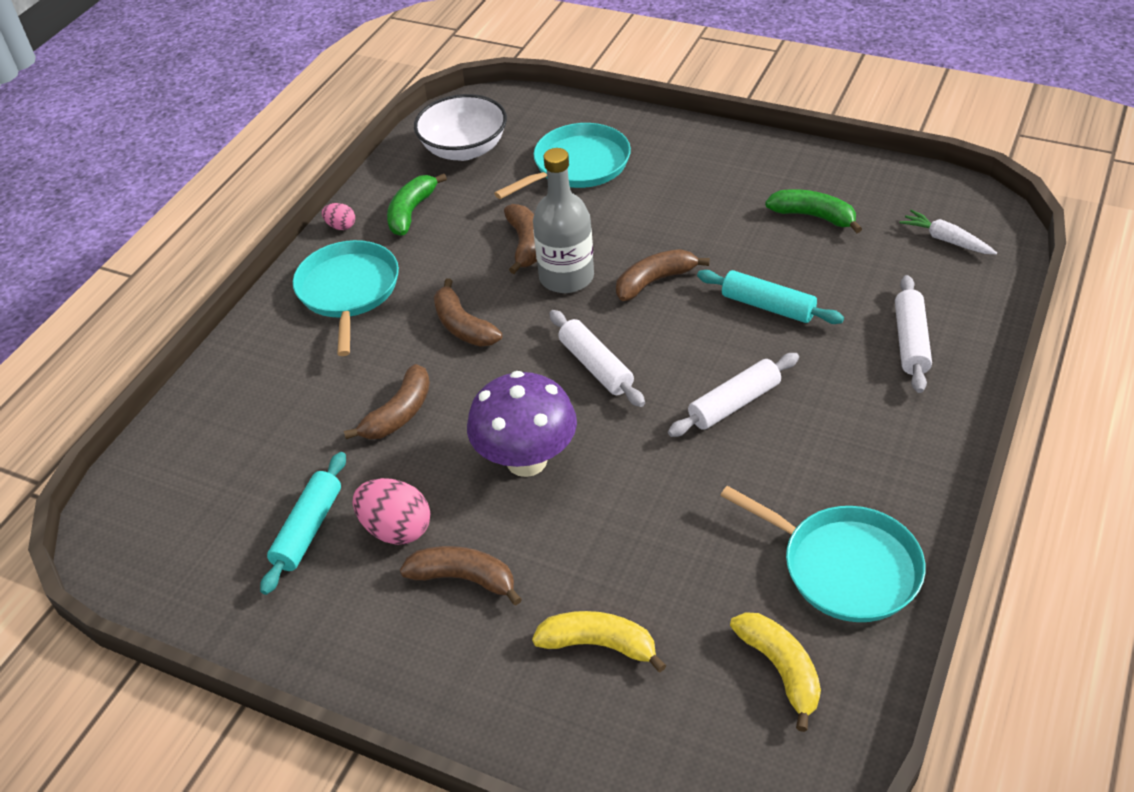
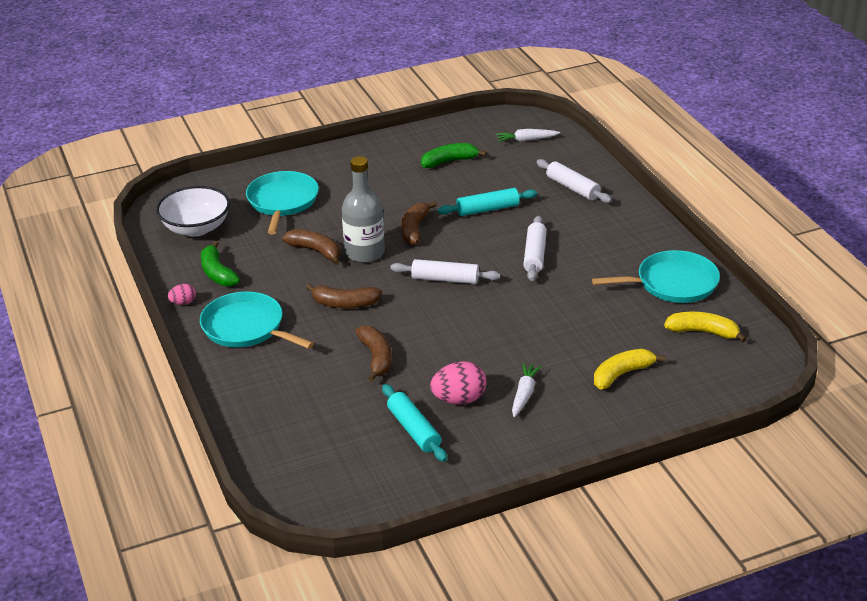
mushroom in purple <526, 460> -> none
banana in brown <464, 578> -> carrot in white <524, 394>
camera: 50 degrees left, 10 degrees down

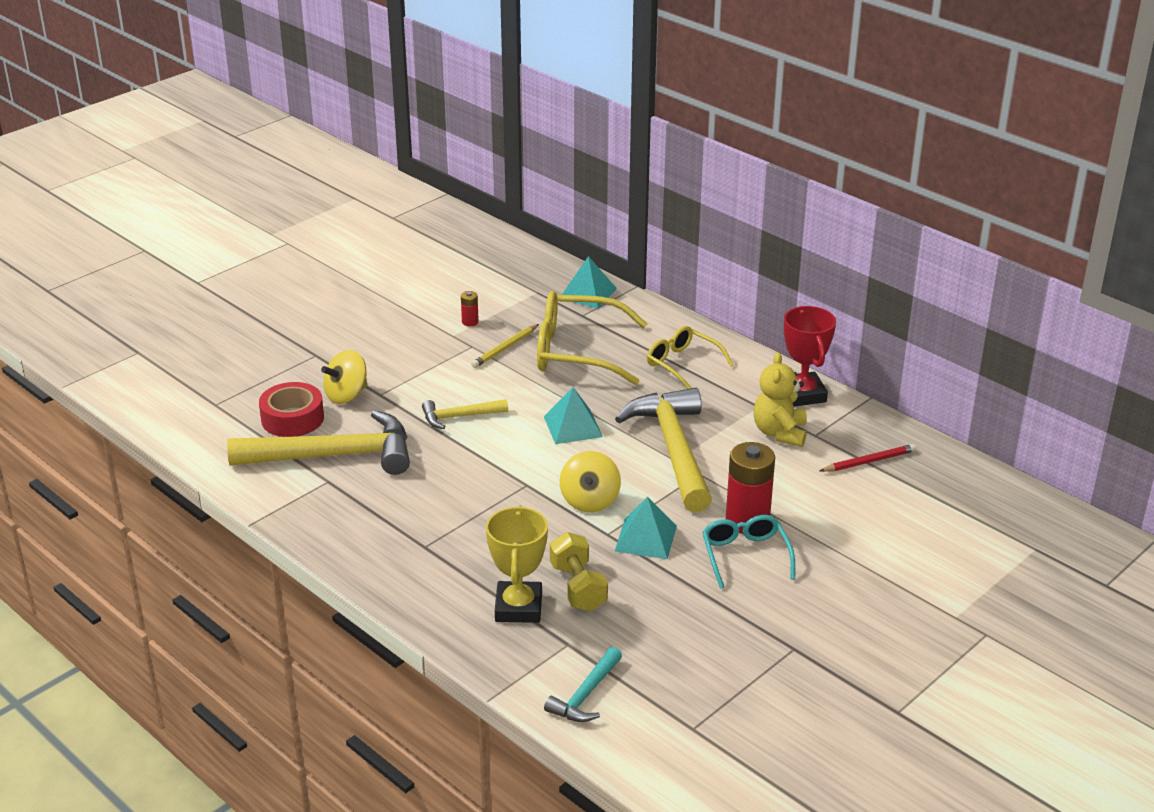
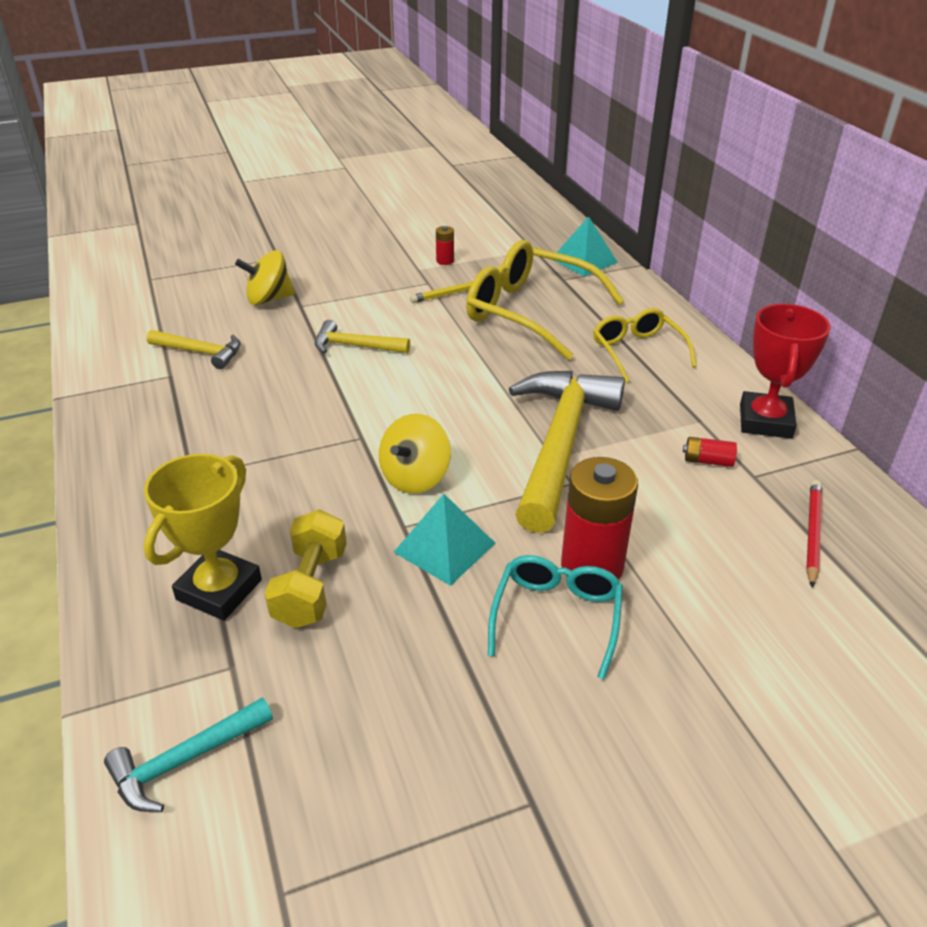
teddy bear in yellow <780, 433> -> battery in red <707, 461>
tape in red <292, 418> -> none
pyramid in turquoise <573, 426> -> none
hammer in yellow <335, 456> -> hammer in yellow <201, 352>, x0.49
pencil in red <869, 461> -> pencil in red <812, 533>, 75 degrees counterclockwise
camera: 25 degrees right, 5 degrees up

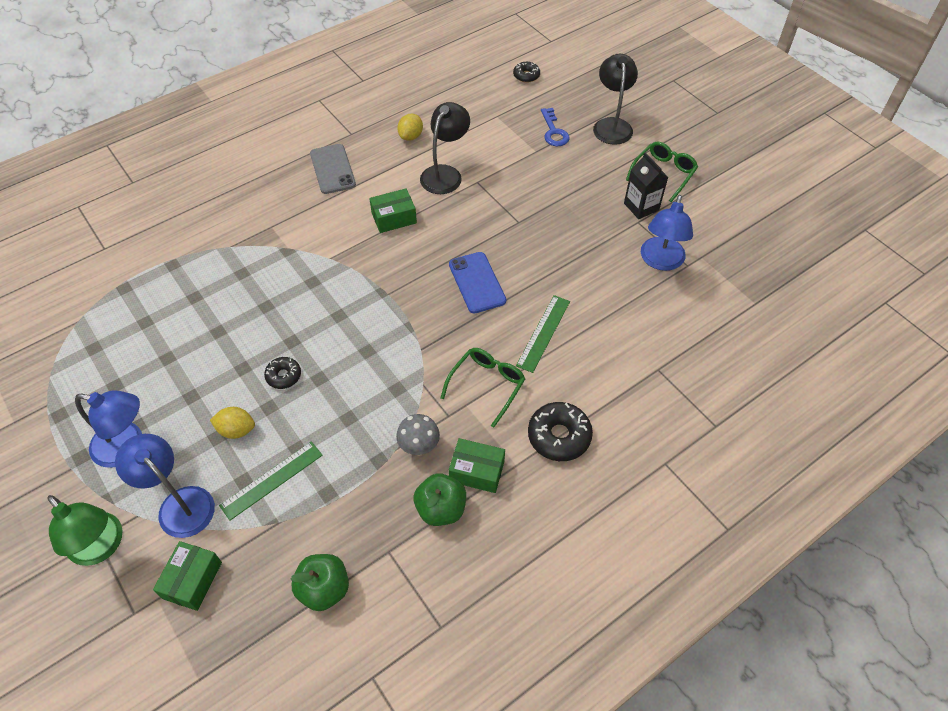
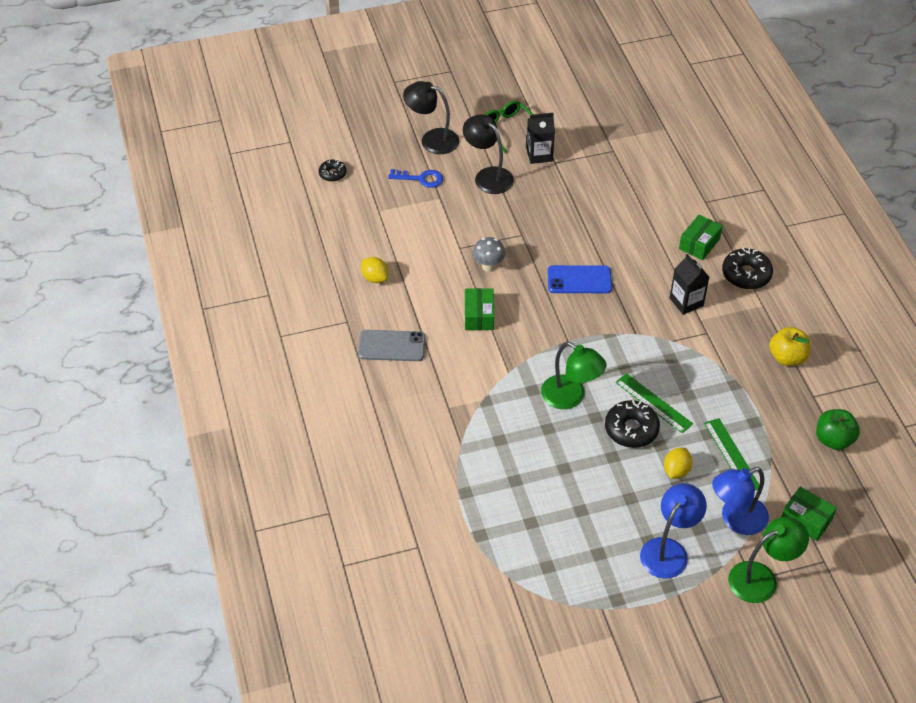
lamp in black <445, 173> -> lamp in black <488, 176>, moved
lamp in blue <660, 261> -> none
ruler in green <543, 333> -> ruler in green <653, 403>, moved
glasses in green <487, 385> -> carton in black <686, 302>
donut in black <283, 376> -> donut in black <631, 429>, x1.69
mushroom in grey <419, 447> -> mushroom in grey <488, 266>, moved
box in green <477, 471> -> box in green <699, 244>, moved
apple in green <441, 509> -> apple in yellow <787, 357>
none -> lamp in green <570, 397>
camera: 70 degrees left, 5 degrees down

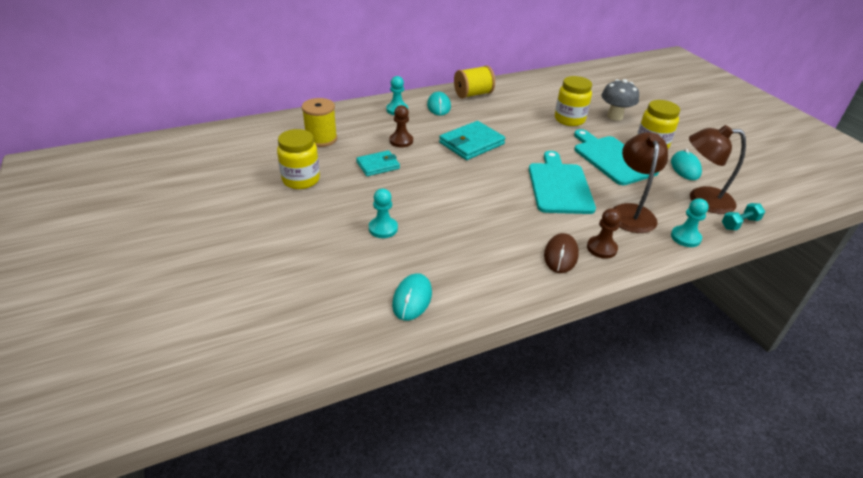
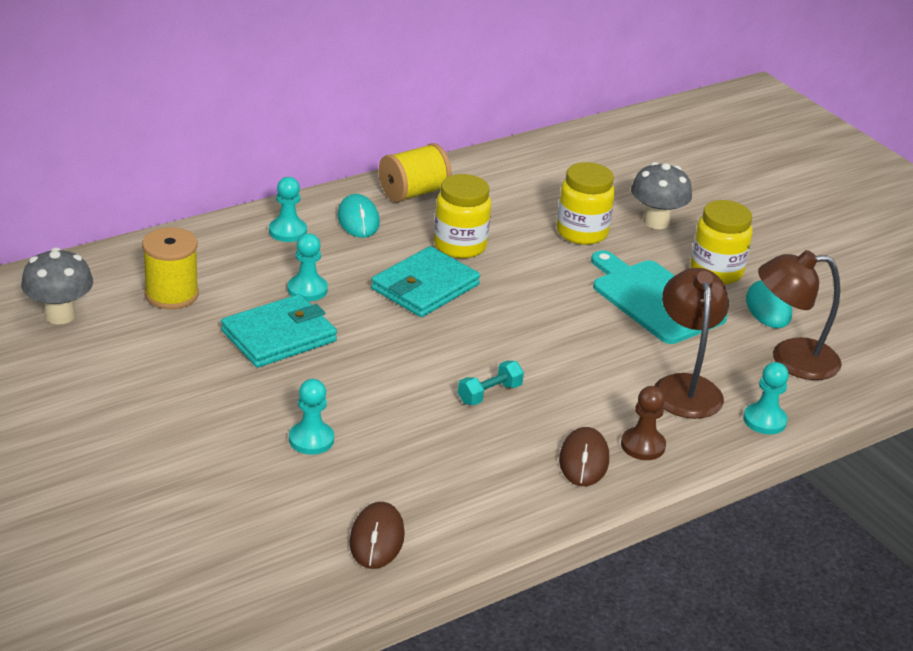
pawn in brown <401, 141> -> pawn in turquoise <307, 290>
jar in yellow <301, 180> -> jar in yellow <460, 246>, moved
wallet in turquoise <378, 165> -> wallet in turquoise <279, 336>, x1.56
cutting board in turquoise <559, 186> -> none
dumbbell in turquoise <739, 223> -> dumbbell in turquoise <489, 394>, moved
mouse in turquoise <412, 299> -> mouse in brown <377, 539>
none -> mushroom in grey <60, 315>
camera: 10 degrees left, 5 degrees down

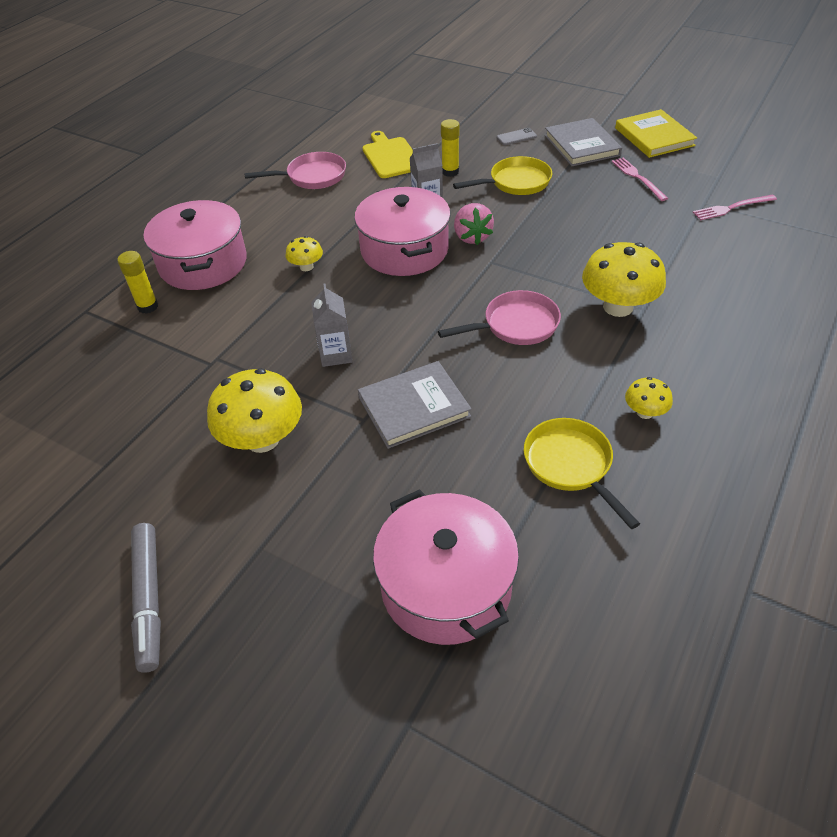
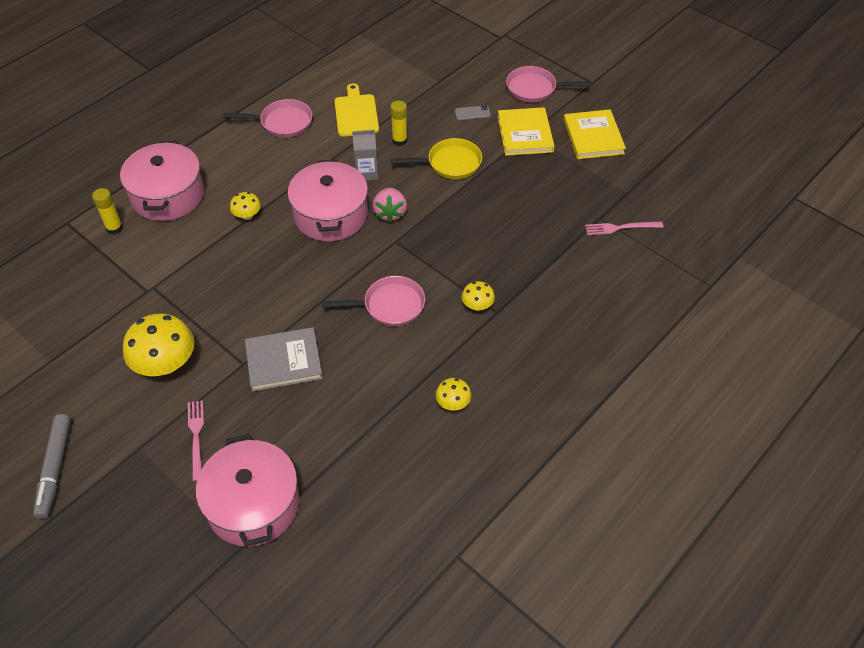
book in grey <581, 145> -> book in yellow <525, 134>
fork in pink <638, 178> -> fork in pink <196, 436>, moved
mushroom in yellow <618, 307> -> mushroom in yellow <477, 305>, x0.50
carton in grey <335, 354> -> none
pan in yellow <571, 465> -> none
none -> pan in pink <535, 89>
camera: 10 degrees right, 5 degrees up

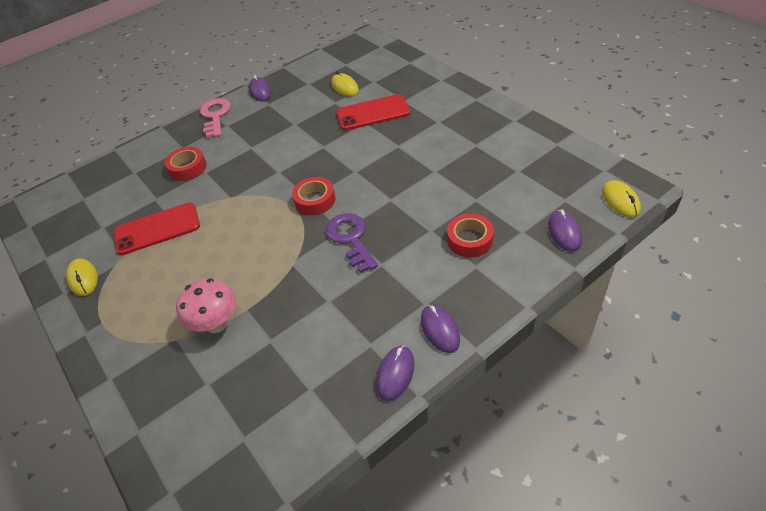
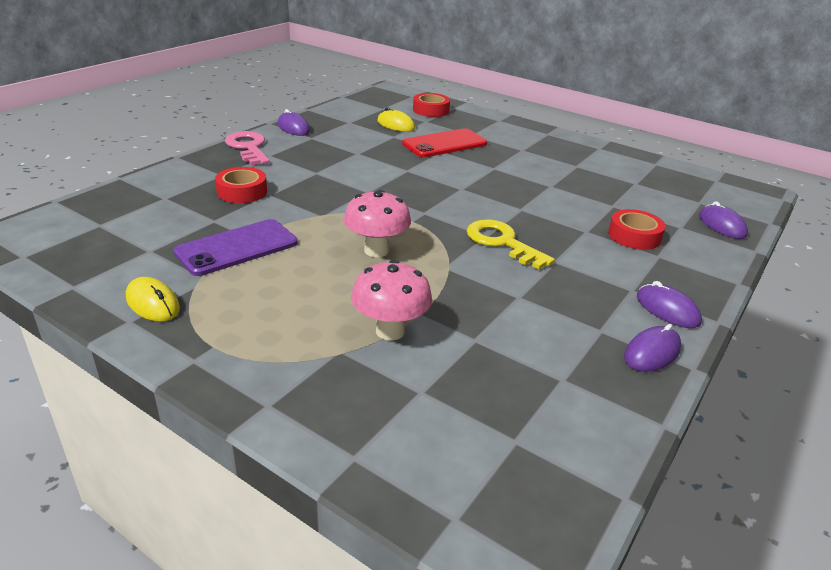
tape in red <315, 200> -> tape in red <431, 110>, moved
mouse in yellow <620, 201> -> none
phone in red <157, 229> -> phone in purple <237, 247>
key in purple <351, 238> -> key in yellow <502, 242>
mouse in purple <395, 374> -> mouse in purple <652, 353>, 45 degrees clockwise
none -> mushroom in pink <376, 250>
camera: 25 degrees left, 15 degrees down

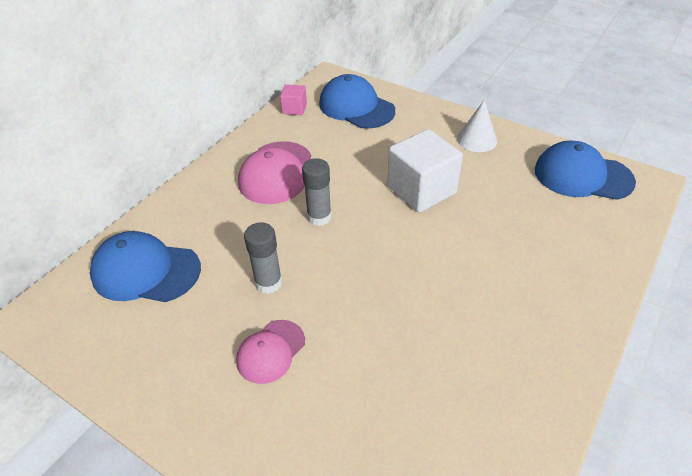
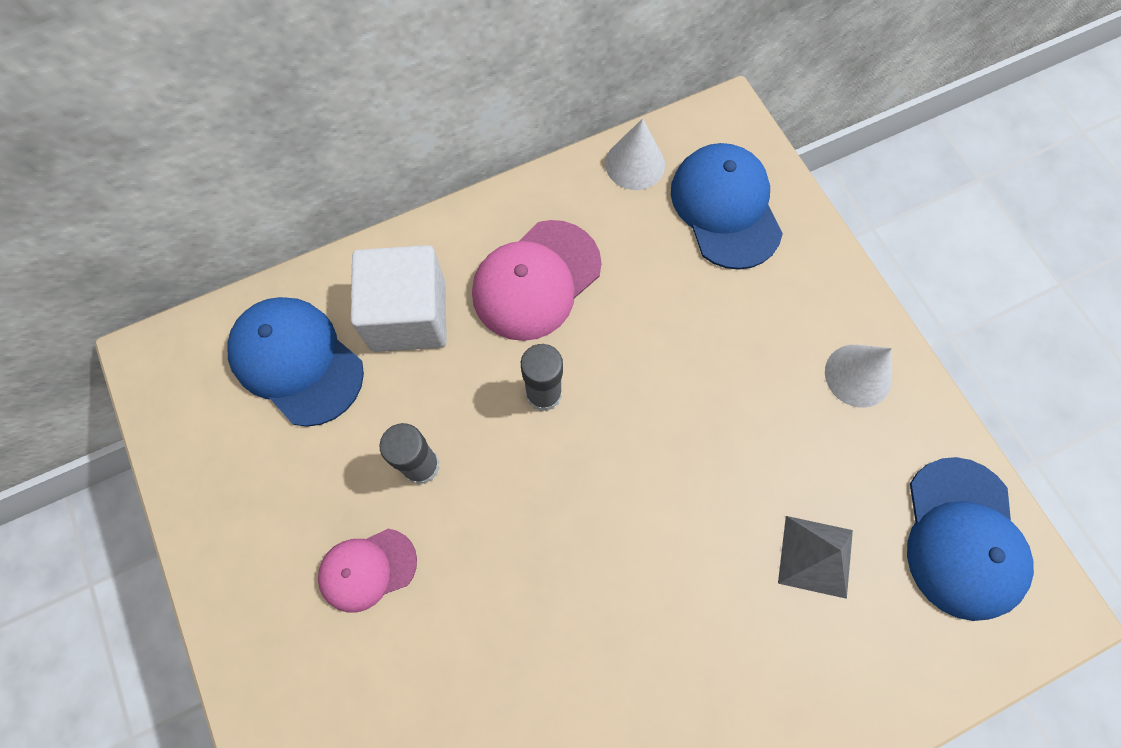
cube in pink <294, 109> -> cone in white <635, 164>
cube in white <421, 190> -> cube in white <408, 315>, moved
cap in blue <582, 176> -> cap in blue <962, 538>, 135 degrees counterclockwise
none -> pyramid in grey <815, 556>
camera: 30 degrees right, 25 degrees up

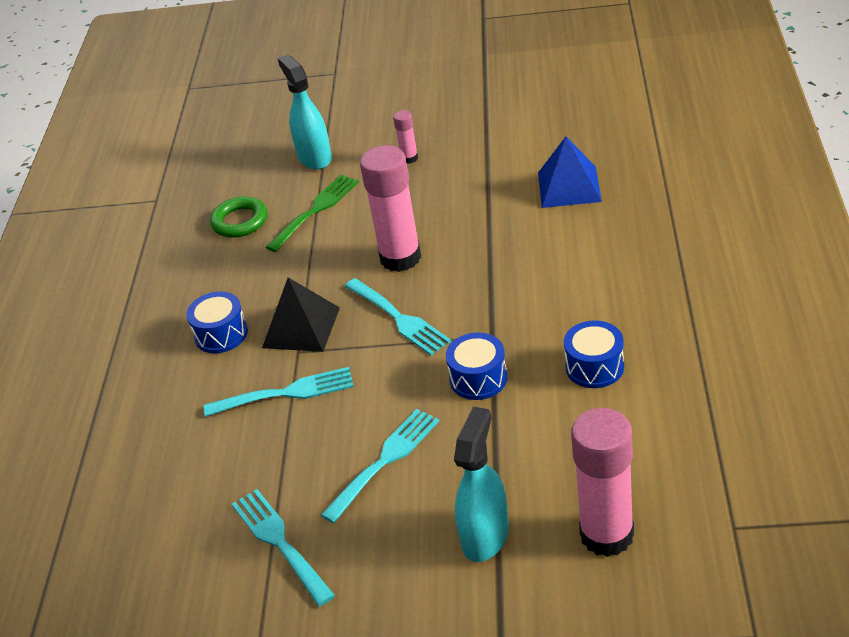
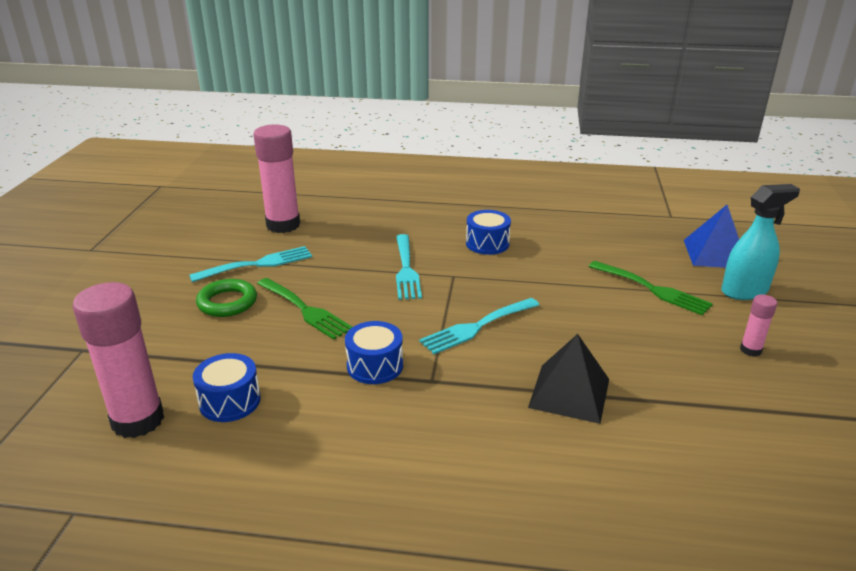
pyramid in blue <569, 186> -> pyramid in blue <715, 254>, moved
glue stick in pink <400, 258> -> glue stick in pink <283, 225>, moved
ring in green <240, 221> -> ring in green <227, 302>, moved
pyramid in black <301, 327> -> pyramid in black <569, 393>, moved
drum in blue <594, 367> -> drum in blue <230, 401>, moved
spray bottle in turquoise <485, 536> -> none
fork in turquoise <385, 461> -> fork in green <305, 310>
camera: 90 degrees right, 10 degrees down

